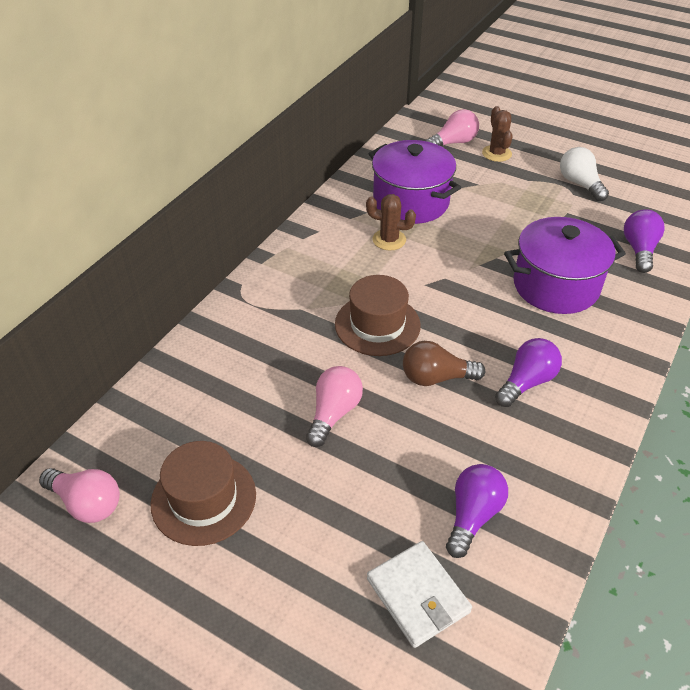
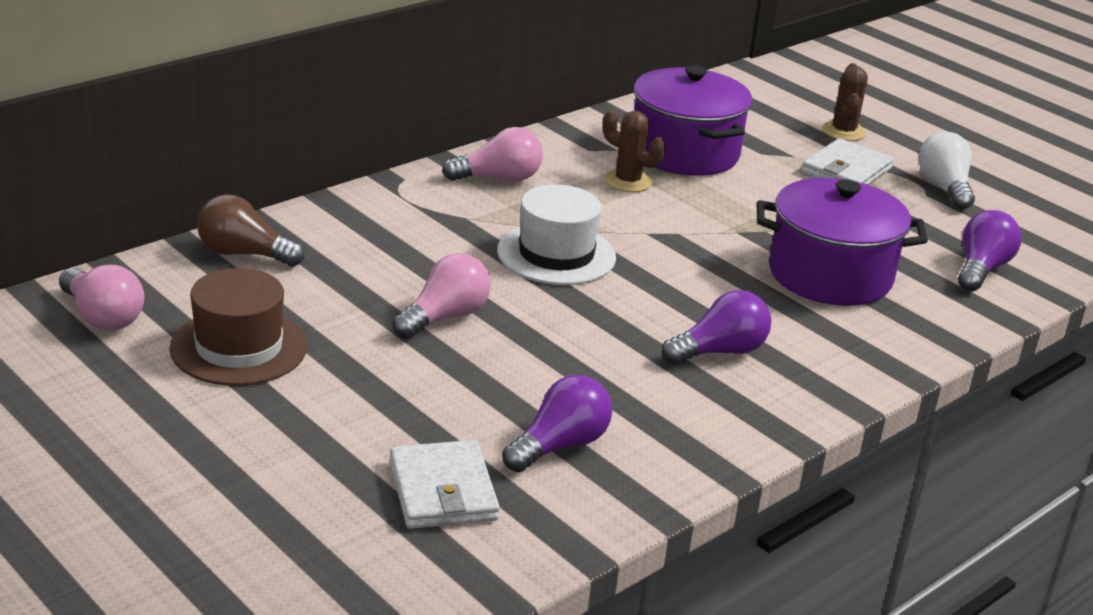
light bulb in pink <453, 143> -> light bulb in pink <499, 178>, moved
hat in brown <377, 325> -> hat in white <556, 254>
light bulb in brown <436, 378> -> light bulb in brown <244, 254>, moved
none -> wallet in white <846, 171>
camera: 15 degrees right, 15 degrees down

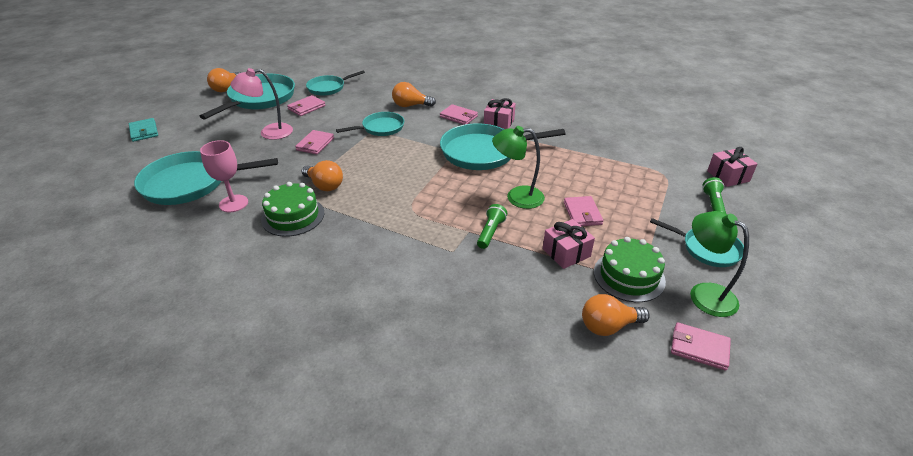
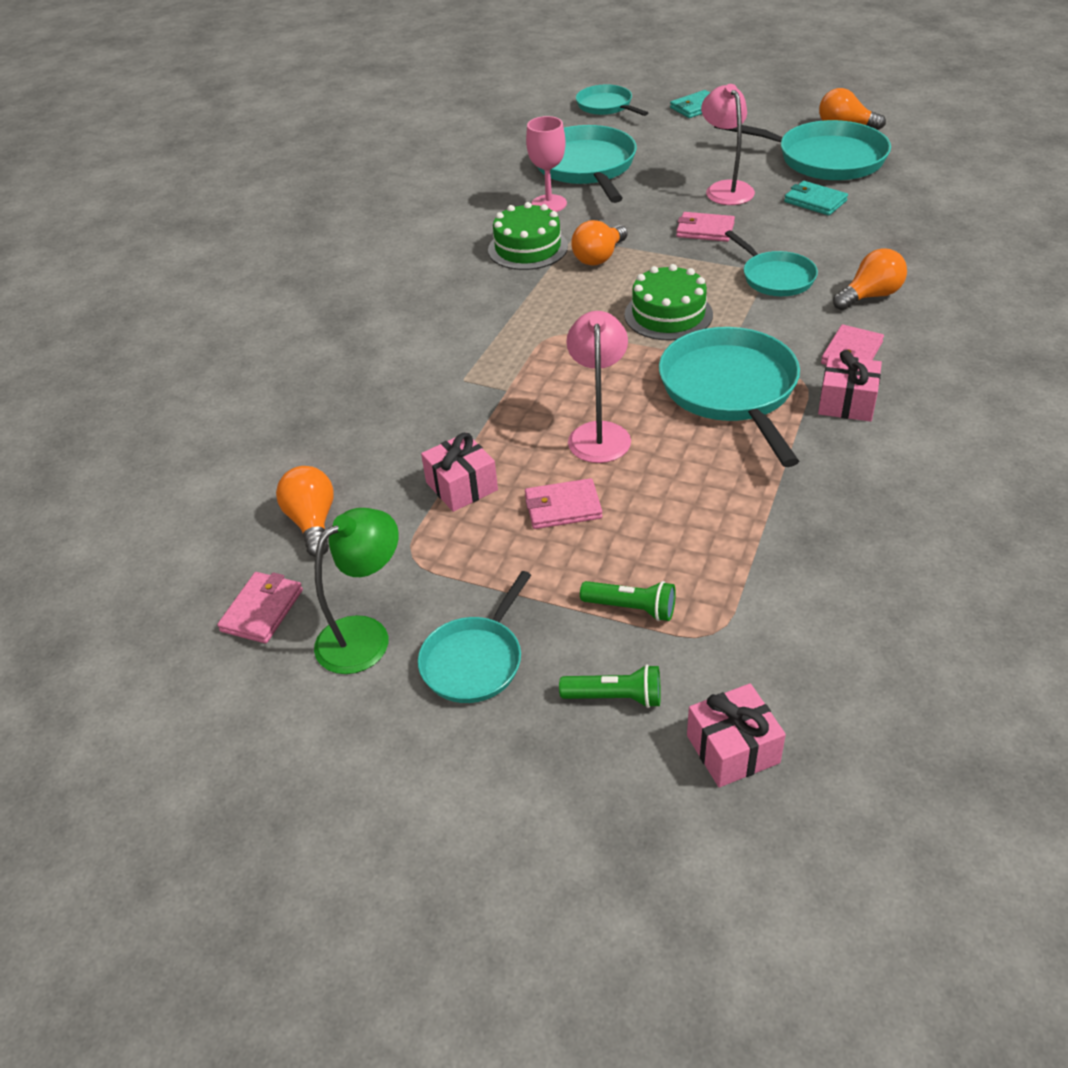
pan in turquoise <328, 88> -> pan in turquoise <606, 106>, moved
light bulb in orange <410, 105> -> light bulb in orange <870, 296>, 60 degrees clockwise
wallet in pink <306, 107> -> wallet in turquoise <815, 201>
lamp in green <517, 197> -> lamp in pink <599, 433>
flashlight in green <490, 232> -> flashlight in green <631, 608>, moved
cake in green <629, 276> -> cake in green <668, 314>, moved
camera: 90 degrees right, 5 degrees up

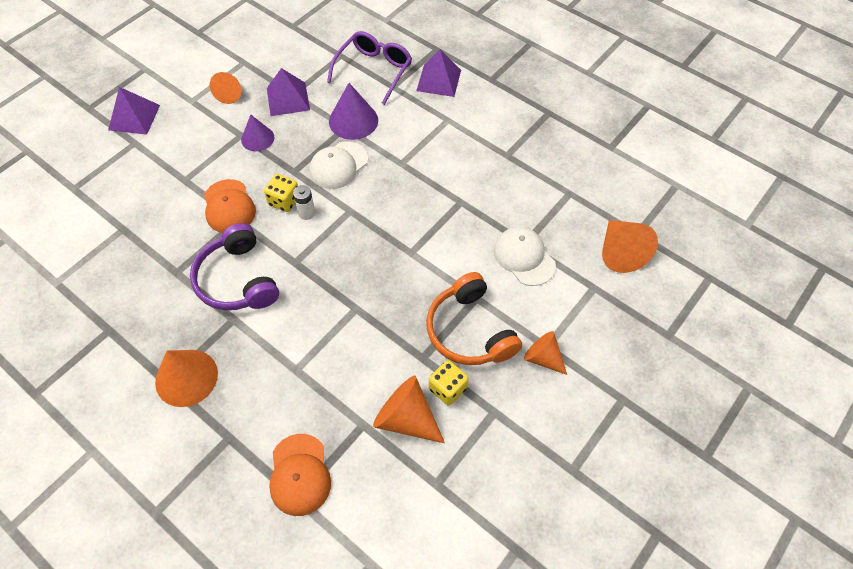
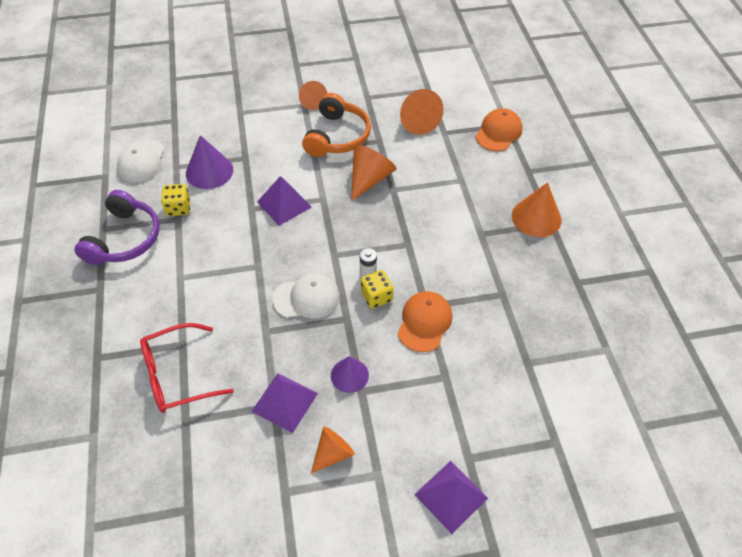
glasses in purple <374, 70> -> glasses in red <177, 375>
pyramid in purple <438, 80> -> pyramid in purple <284, 204>, moved
cone in purple <353, 120> -> cone in purple <209, 171>, moved
cone in orange <620, 252> -> cone in orange <369, 179>, moved
headphones in purple <237, 279> -> headphones in purple <124, 239>, moved
cap in white <524, 257> -> cap in white <141, 161>, moved
dice in yellow <447, 388> -> dice in yellow <178, 208>, moved
camera: 140 degrees left, 5 degrees down

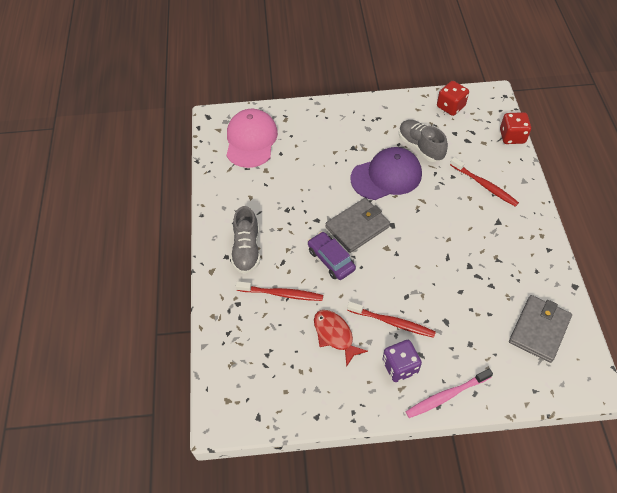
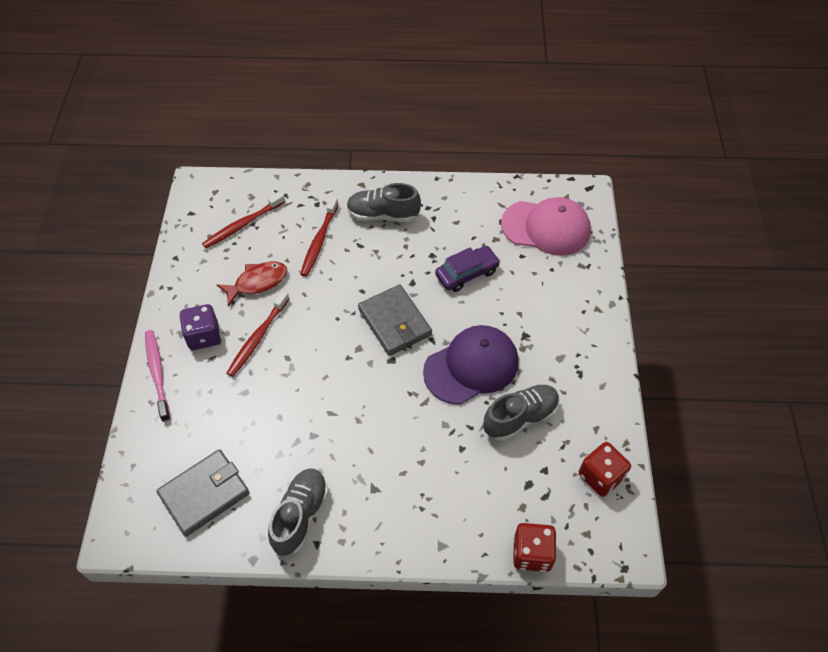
cap in purple <386, 176> -> cap in purple <471, 366>, 105 degrees counterclockwise
toothbrush in red <484, 185> -> toothbrush in red <242, 225>, moved
car in purple <331, 260> -> car in purple <467, 273>, moved
wallet in grey <539, 329> -> wallet in grey <204, 494>, 75 degrees counterclockwise
none -> shoe in grey <300, 515>
camera: 95 degrees right, 0 degrees up

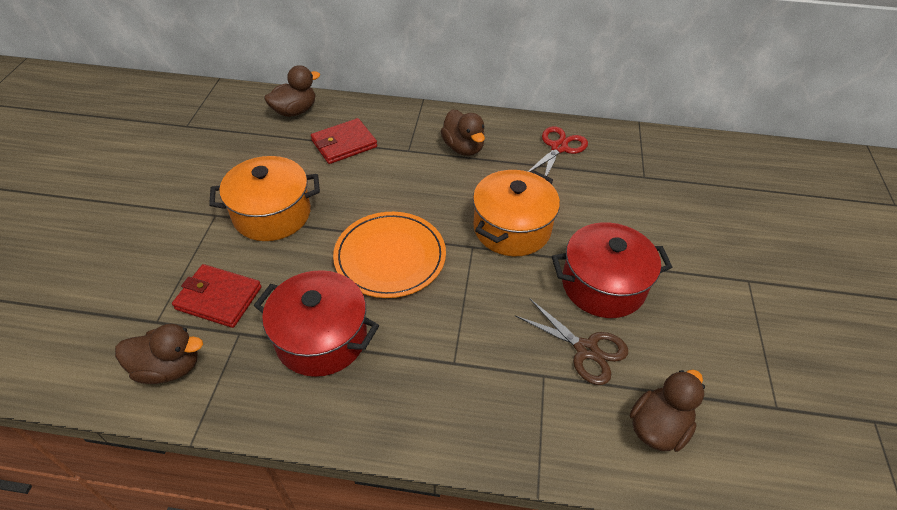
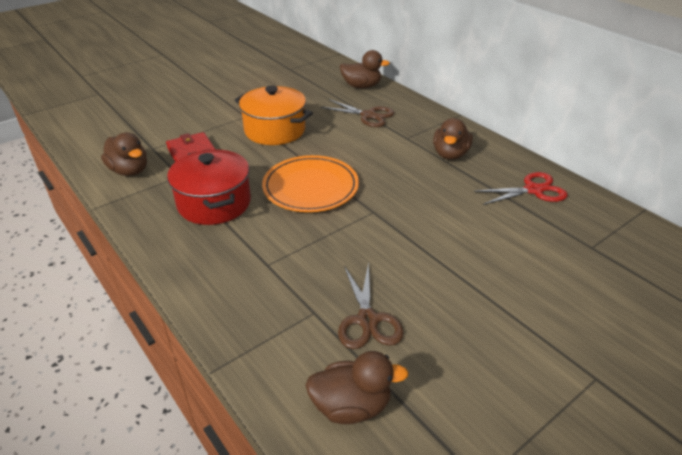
wallet in red <344, 144> -> scissors in brown <368, 115>
pot in orange <512, 228> -> none
pot in red <603, 285> -> none
camera: 45 degrees right, 10 degrees down

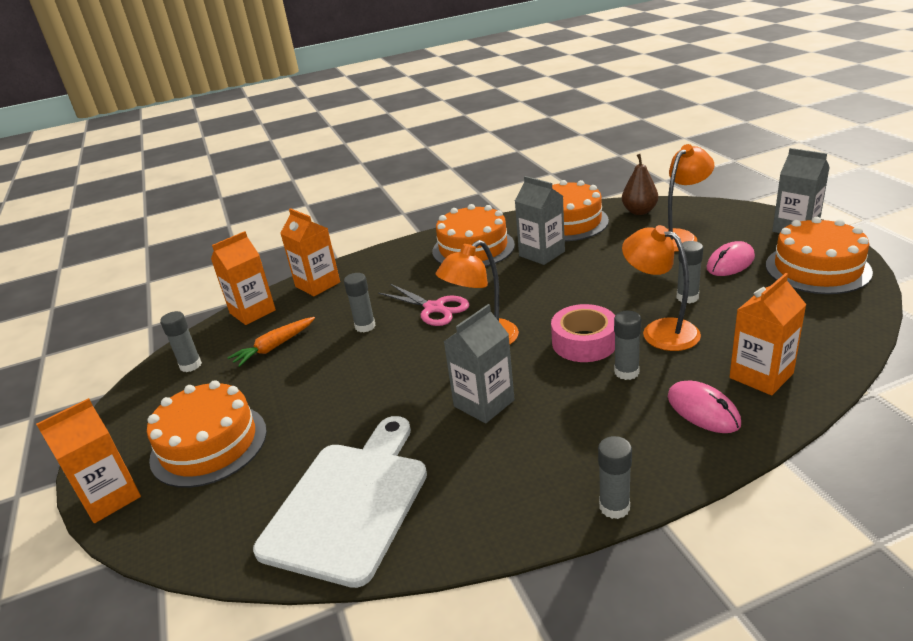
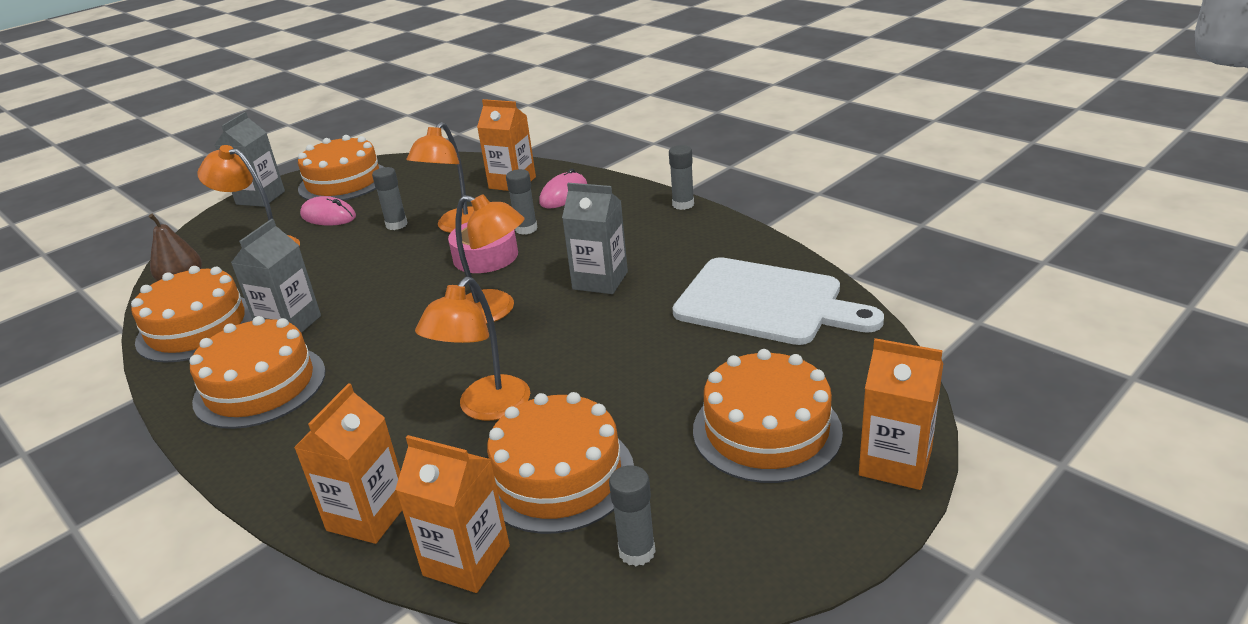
glue stick in grey <365, 326> -> lamp in orange <486, 408>
scissors in pink <434, 308> -> none
carrot in orange <274, 347> -> cake in orange <558, 476>
cutting board in white <350, 503> -> cutting board in white <766, 303>, 150 degrees counterclockwise
camera: 115 degrees left, 0 degrees up

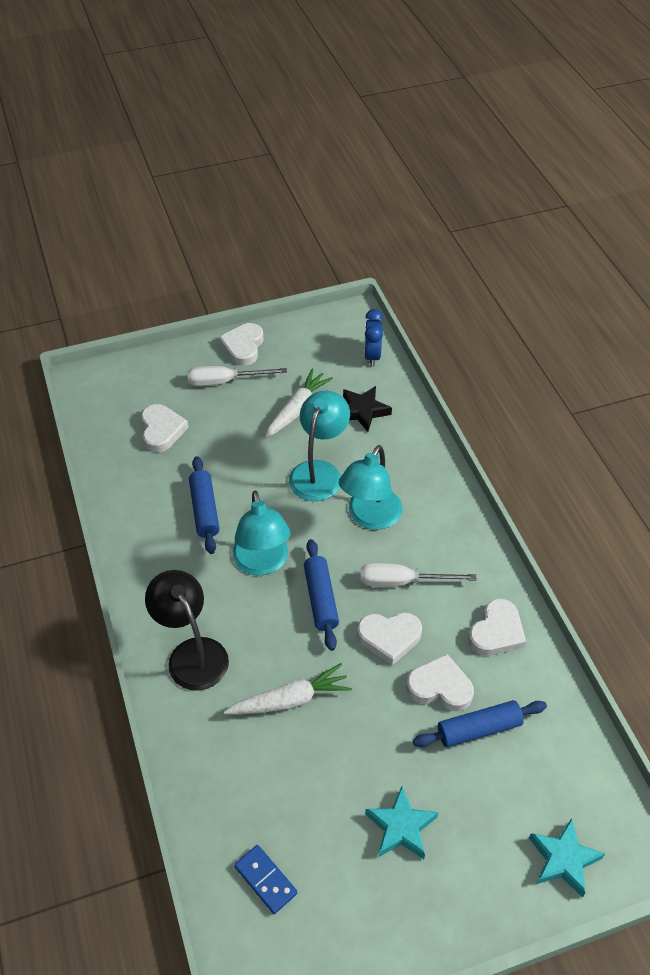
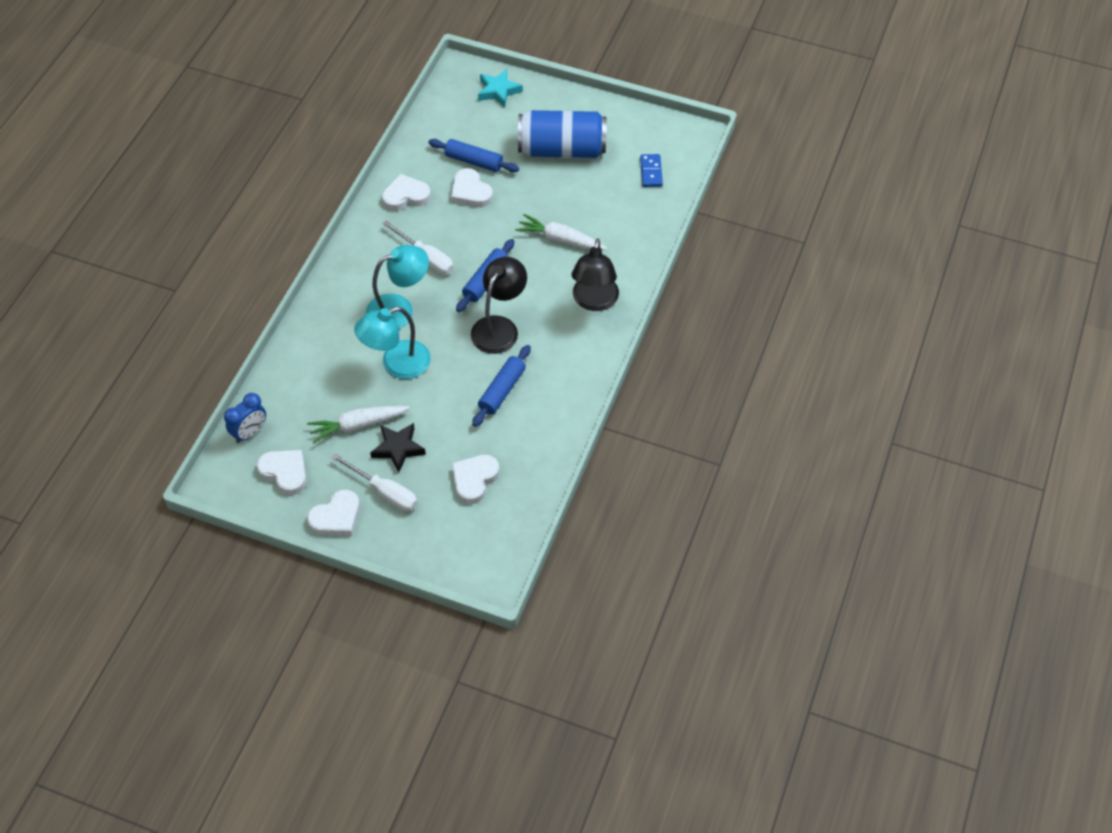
star in black <363, 411> -> star in black <398, 448>, moved
lamp in turquoise <262, 563> -> lamp in black <499, 327>
heart in white <389, 638> -> heart in white <285, 473>, moved
star in turquoise <401, 827> -> can in blue <562, 149>
camera: 140 degrees left, 5 degrees up

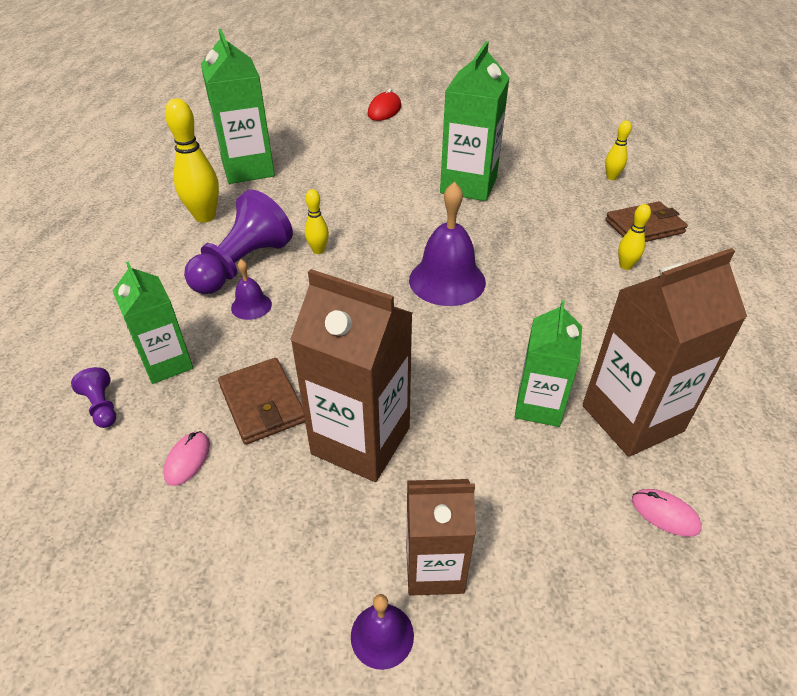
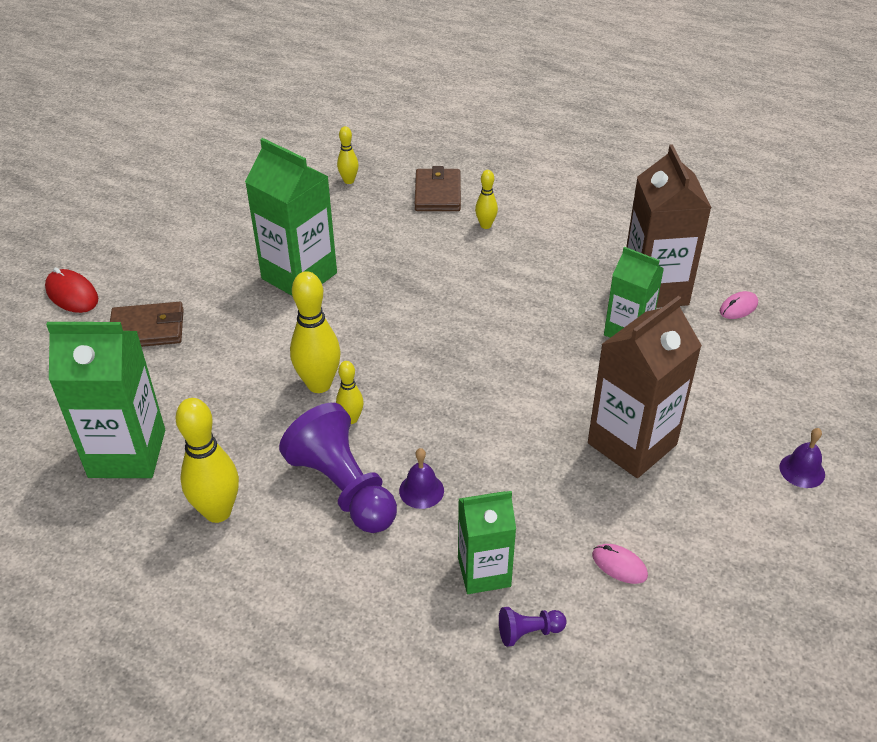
bell in purple <447, 280> -> none
wallet in brown <262, 403> -> wallet in brown <147, 329>, moved
carton in brown <434, 568> -> none
none -> bowling pin in yellow <319, 384>
camera: 70 degrees left, 0 degrees up

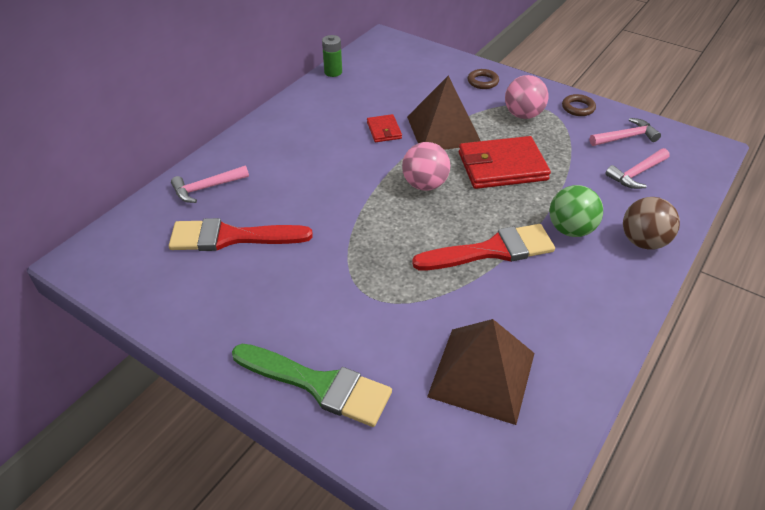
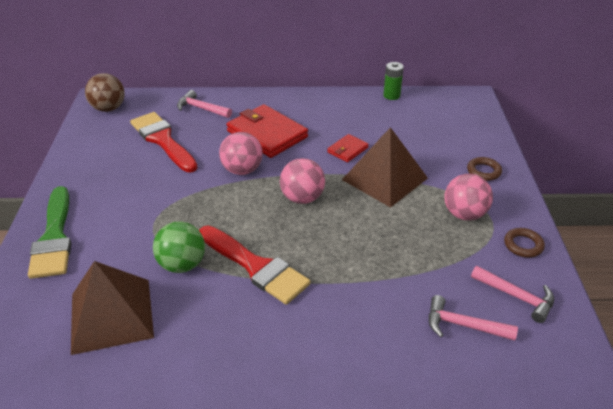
wallet in red <502, 166> -> wallet in red <267, 134>, moved
ball in green <570, 229> -> ball in green <182, 264>, moved
ball in brown <643, 241> -> ball in brown <108, 108>, moved
none -> ball in pink <242, 170>
camera: 55 degrees right, 5 degrees down

